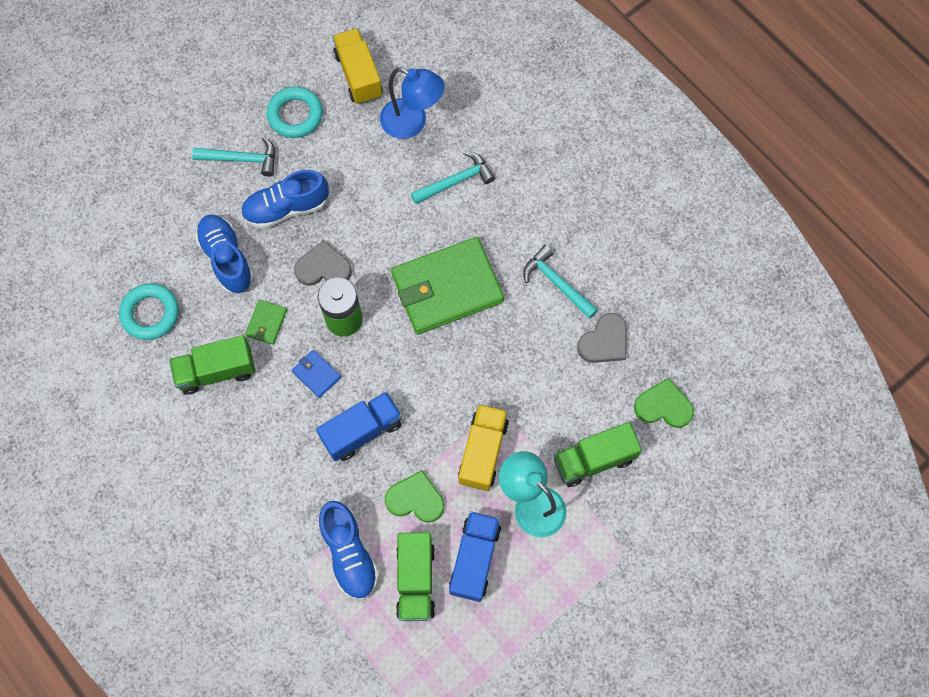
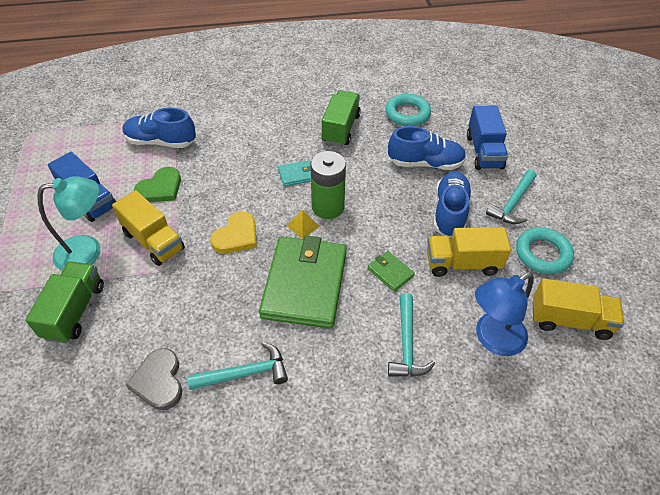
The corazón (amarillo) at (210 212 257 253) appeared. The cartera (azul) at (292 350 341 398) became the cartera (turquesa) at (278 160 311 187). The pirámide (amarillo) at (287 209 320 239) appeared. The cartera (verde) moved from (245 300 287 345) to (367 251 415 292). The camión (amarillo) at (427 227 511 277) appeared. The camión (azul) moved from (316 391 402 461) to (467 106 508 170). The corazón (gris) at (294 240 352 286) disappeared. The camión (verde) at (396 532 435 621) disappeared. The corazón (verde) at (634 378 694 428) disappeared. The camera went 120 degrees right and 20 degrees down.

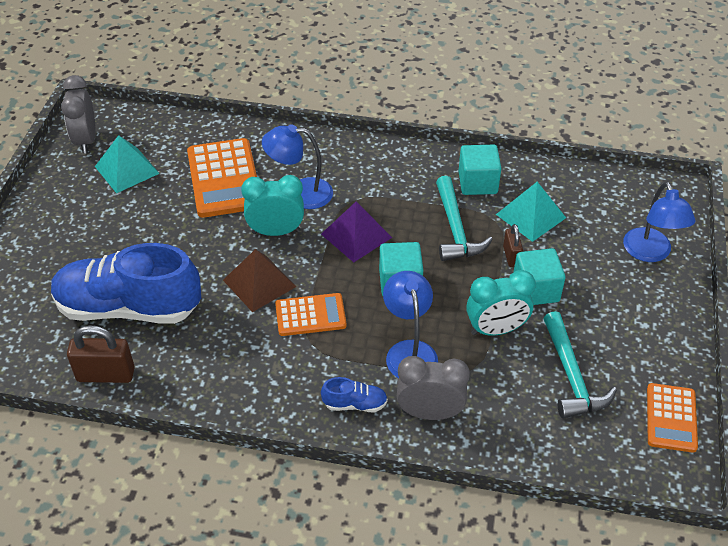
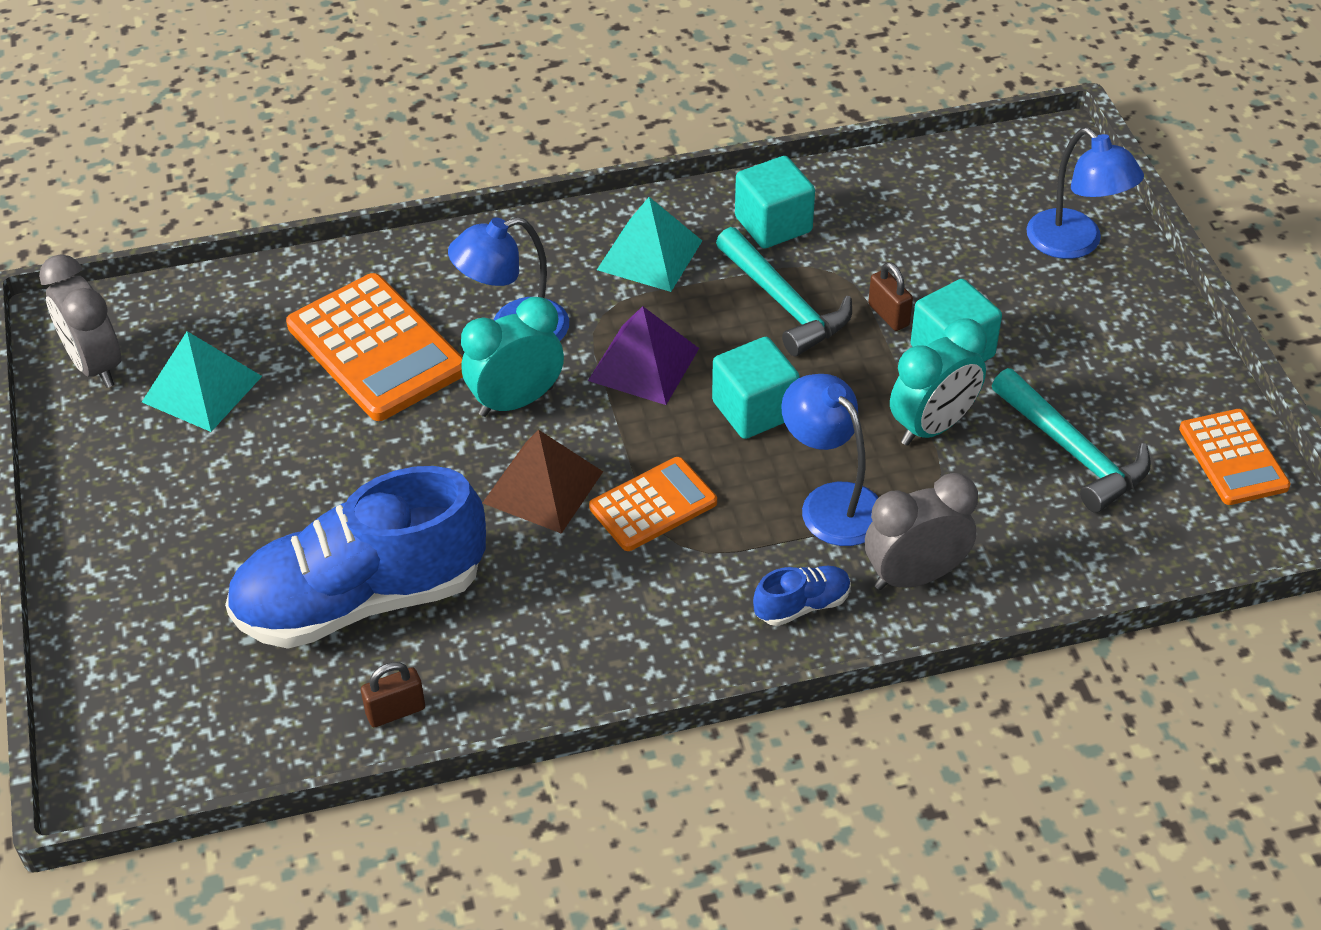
The candado (marrón) at (67 325 135 383) changed to 0.60 times the size. The pirámide (turquesa) moved from (496 182 566 242) to (597 197 702 292). The camera went 25 degrees left and 0 degrees up.

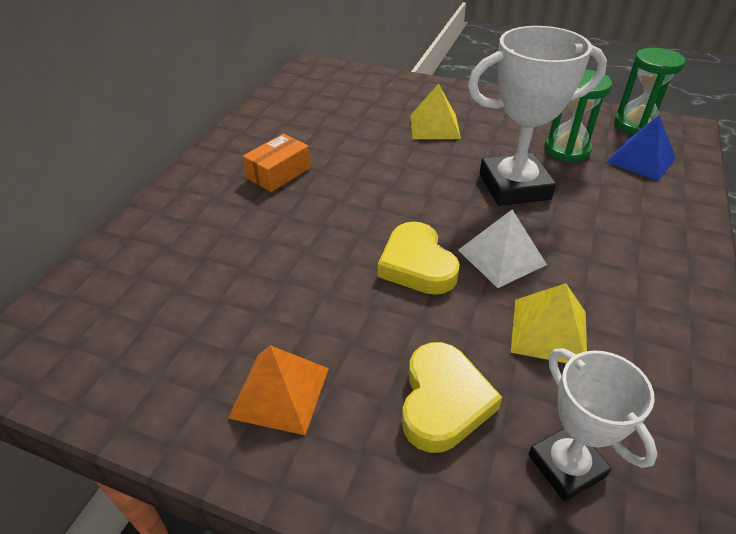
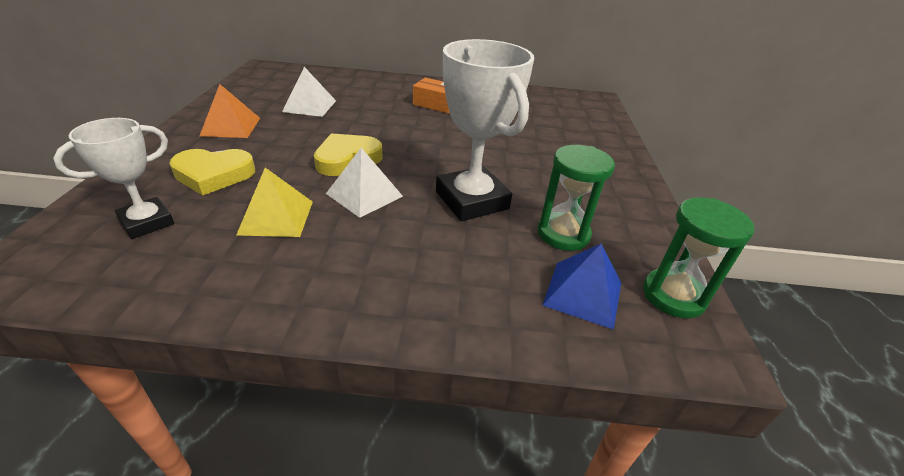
The pirámide (blanco) at (282 67 336 117) appeared. The pirámide (amarillo) at (410 83 461 139) disappeared. The camera went 70 degrees right and 5 degrees down.

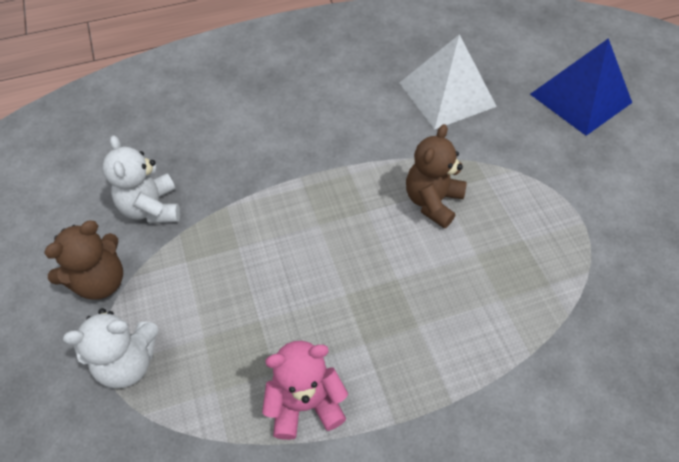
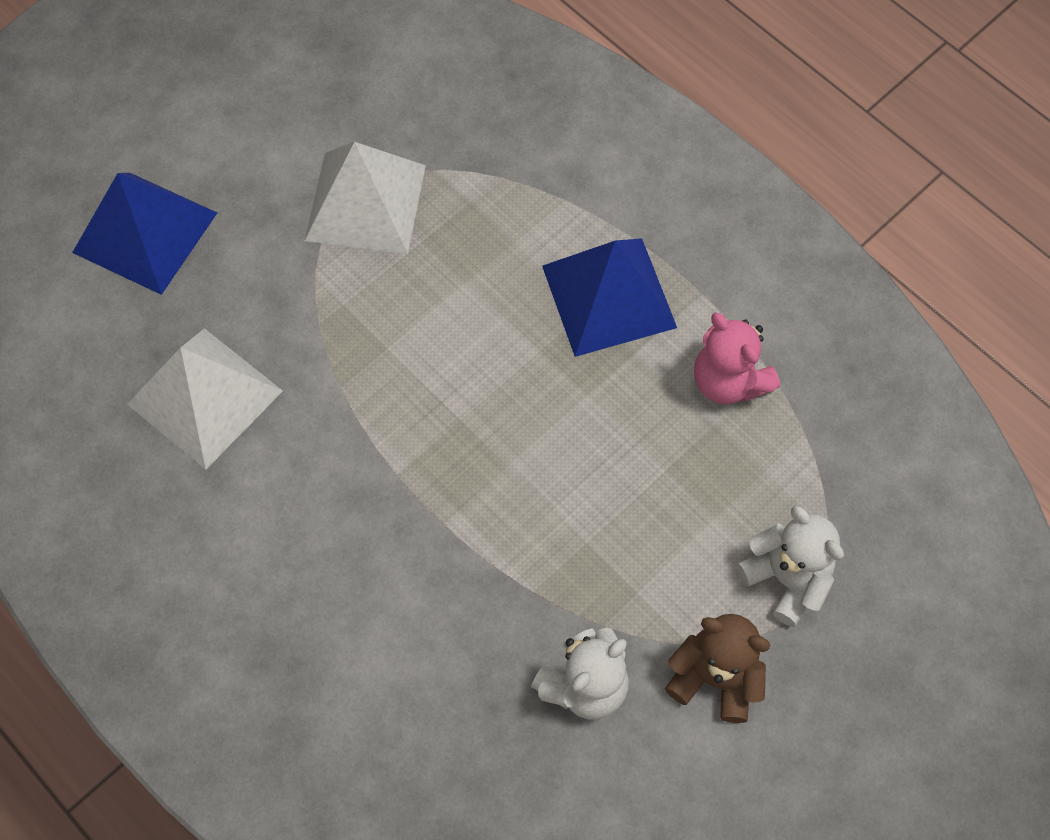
The pirámide (blanco) at (305 142 426 254) appeared. The pirámide (azul) at (542 238 677 357) appeared. The osito (marrón) at (406 124 467 228) disappeared. The camera went 115 degrees left and 10 degrees up.

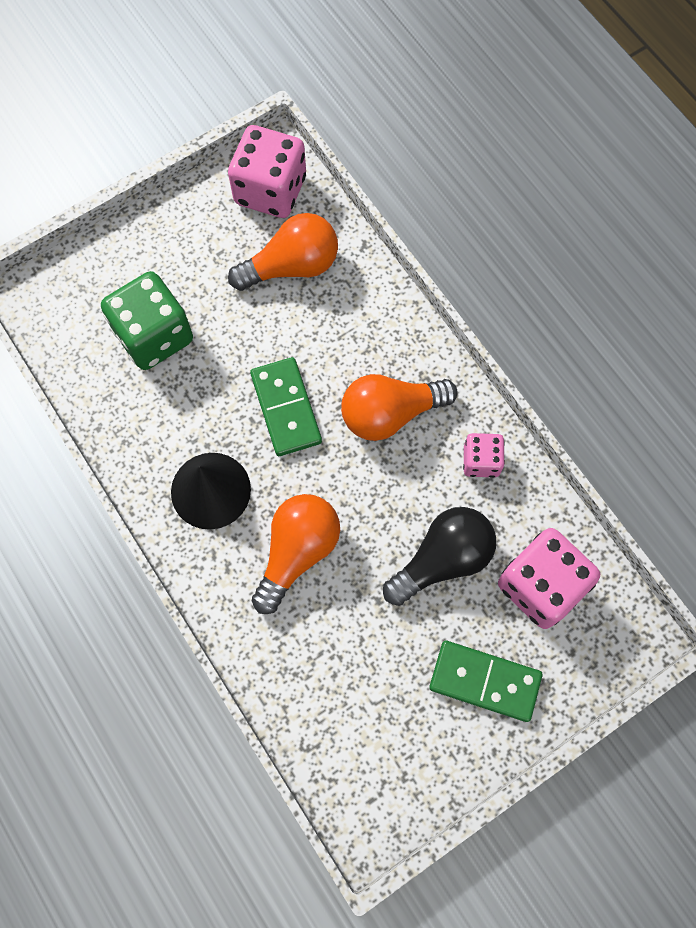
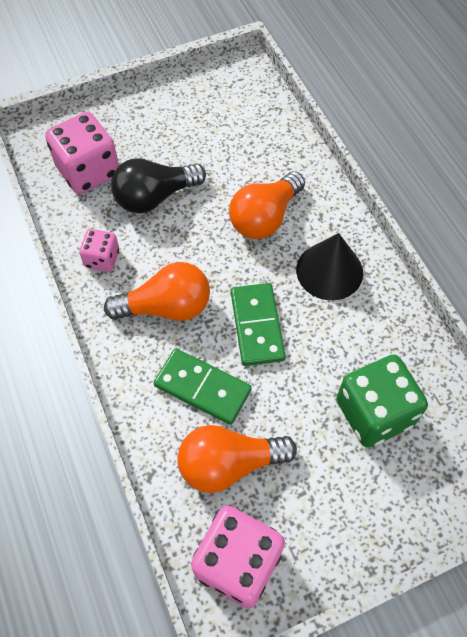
The ficha de dominó (verde) moved from (429 641 543 722) to (153 348 252 425). The camera went 170 degrees left and 10 degrees down.

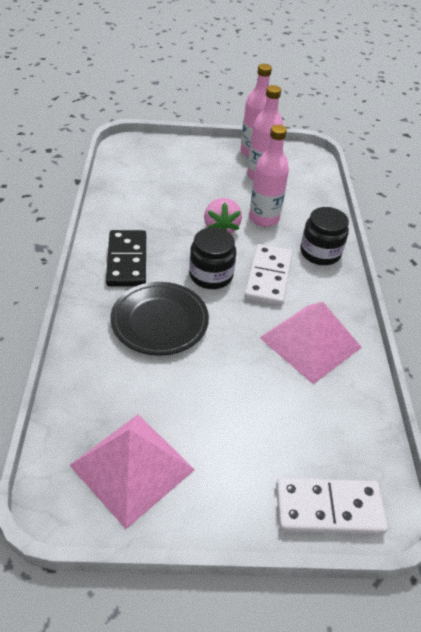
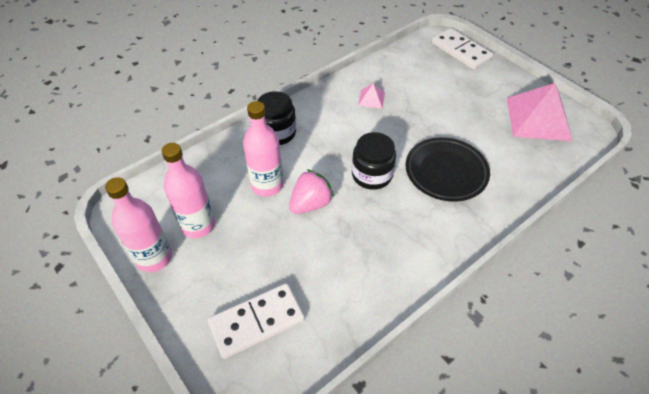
The ficha de dominó (blanco) moved from (244 244 292 306) to (208 283 305 359). The pirámide (rosa) at (260 302 362 384) changed to 0.45 times the size. The ficha de dominó (negro) at (106 230 146 286) disappeared. The camera went 125 degrees left and 5 degrees up.

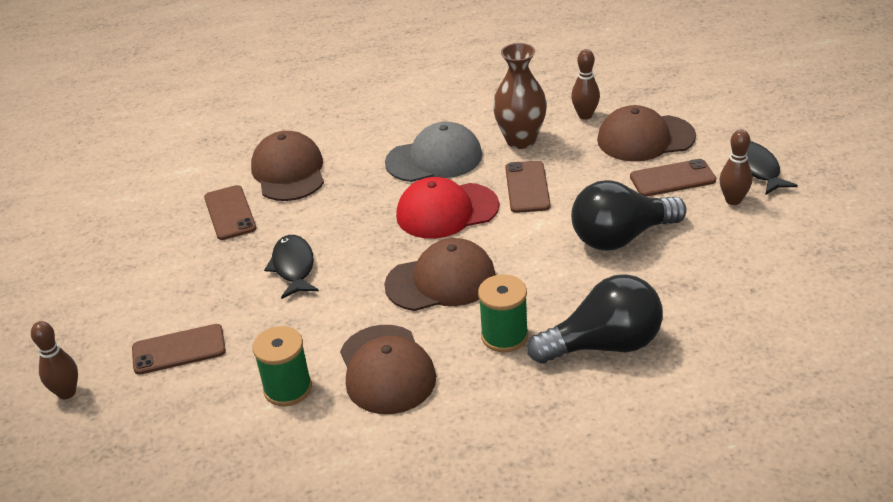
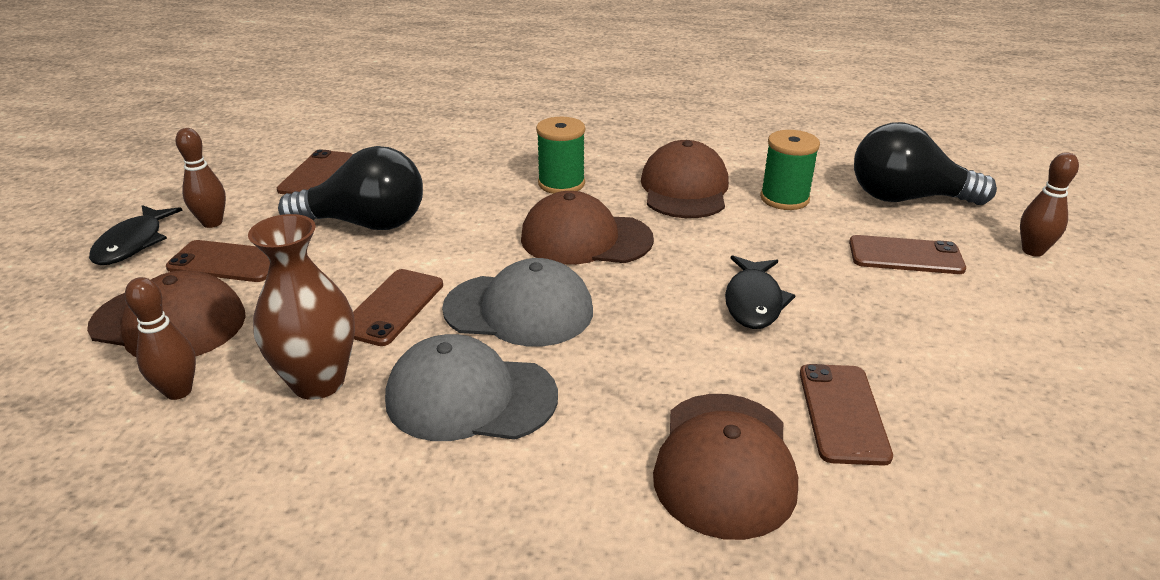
The móvil (marrón) at (277 149 353 194) appeared. The gorra (rojo) at (396 177 499 239) became the gorra (gris) at (442 258 593 346). The bombilla (negro) moved from (527 274 663 364) to (854 122 997 205). The camera went 160 degrees left and 5 degrees down.

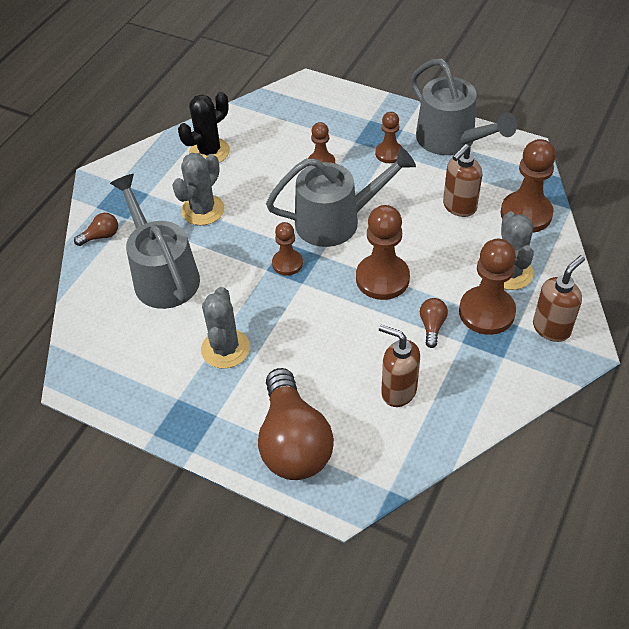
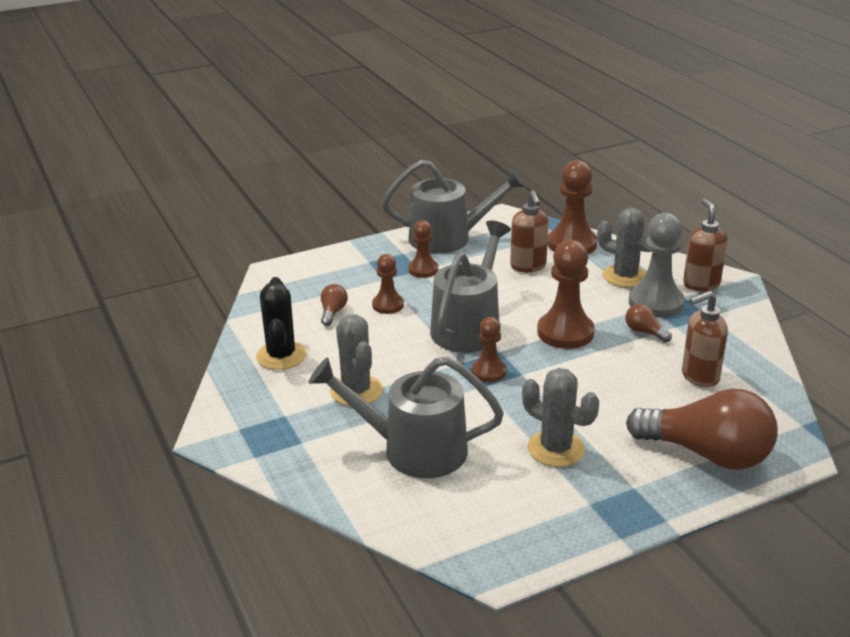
The bombilla (marrón) moved from (74 213 118 246) to (321 284 348 326). The peón (marrón) at (459 239 516 335) became the peón (gris) at (629 213 685 318). The camera went 55 degrees left and 20 degrees down.

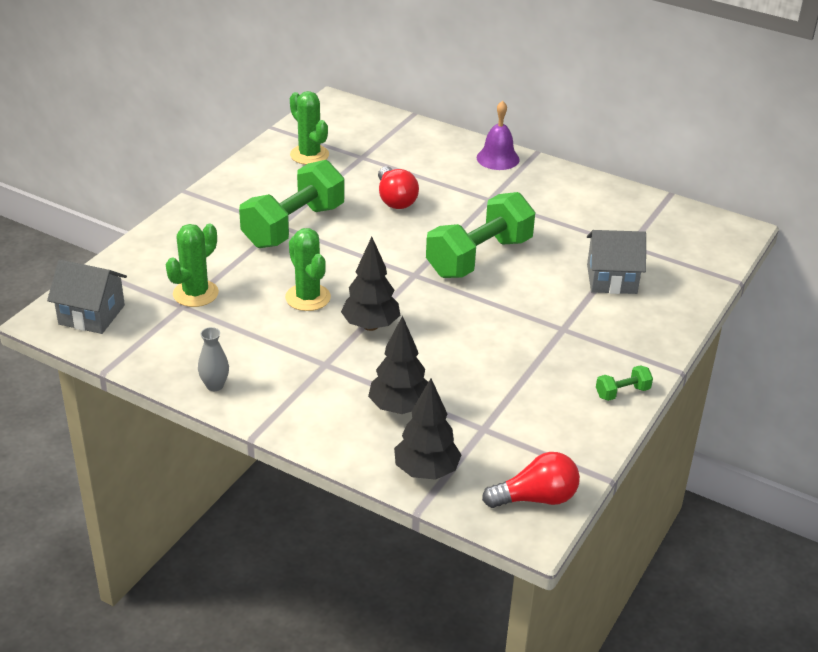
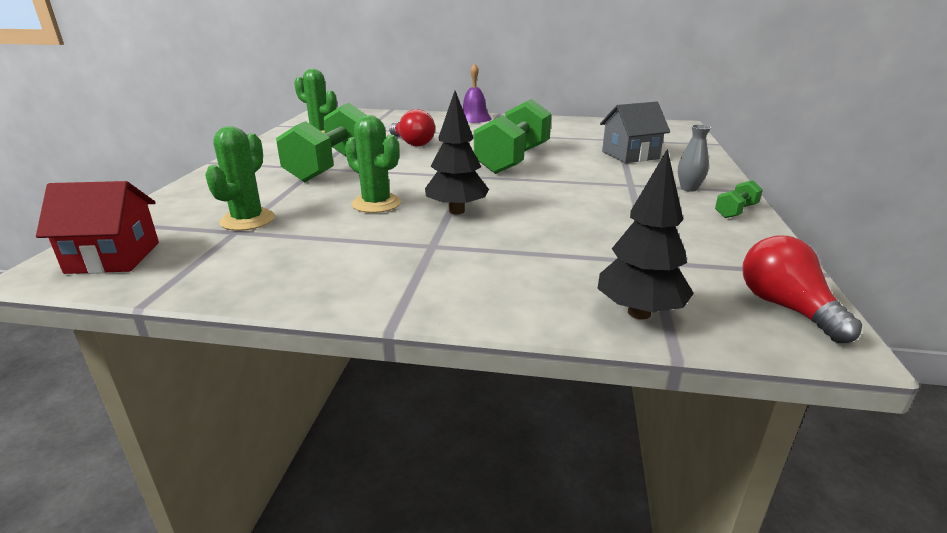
The casa (gris) at (47 260 127 334) became the casa (rojo) at (36 181 159 274). The florero (gris) moved from (198 327 229 391) to (678 124 711 192). The bombilla (rojo) at (482 452 580 508) turned 75 degrees counterclockwise. The árbol (negro) at (368 316 428 414) disappeared. The camera went 20 degrees left and 10 degrees down.

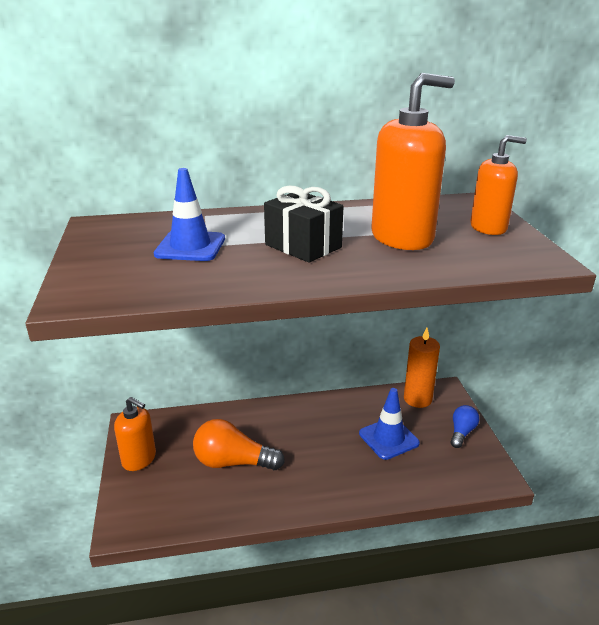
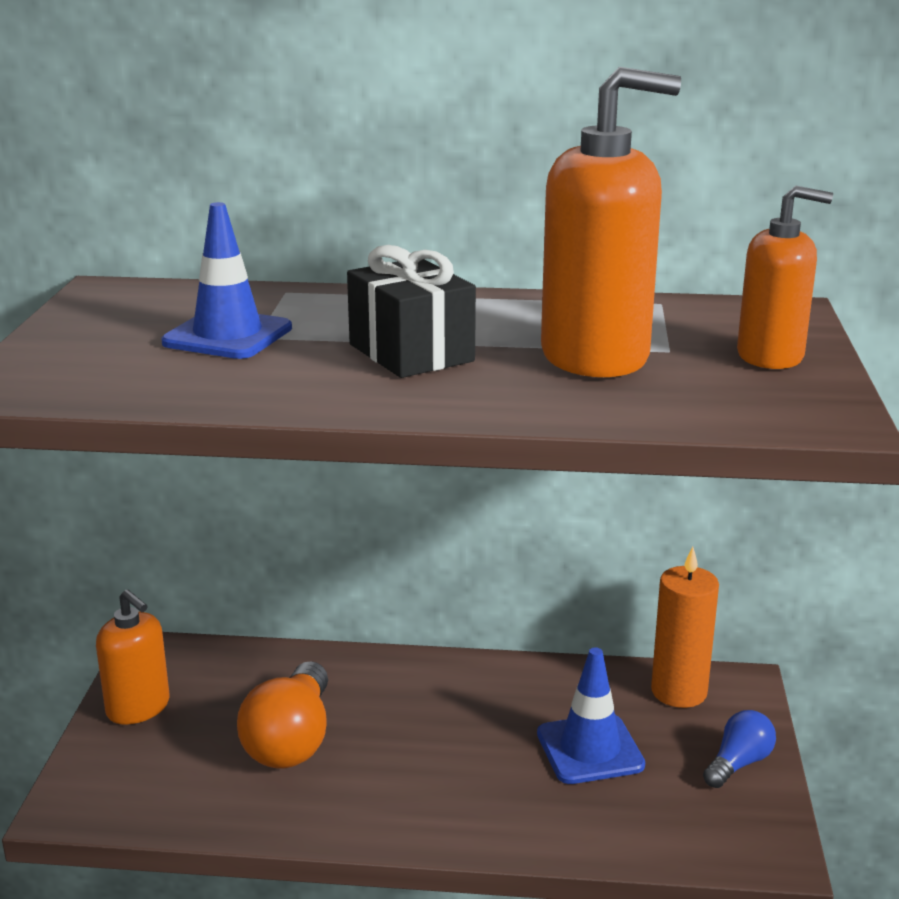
The bombilla (naranja) at (193 419 285 470) turned 105 degrees counterclockwise. The camera went 15 degrees right and 5 degrees down.

